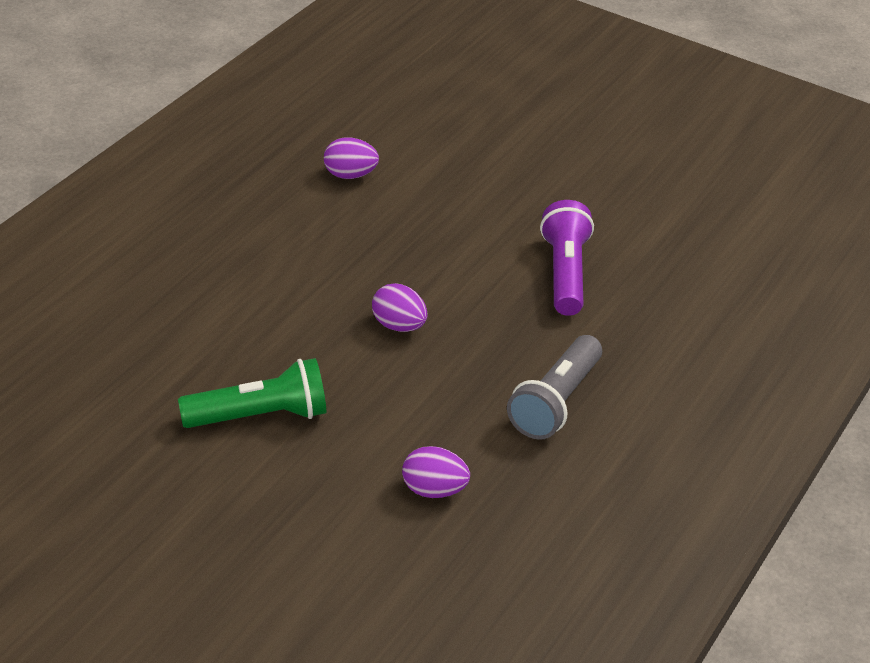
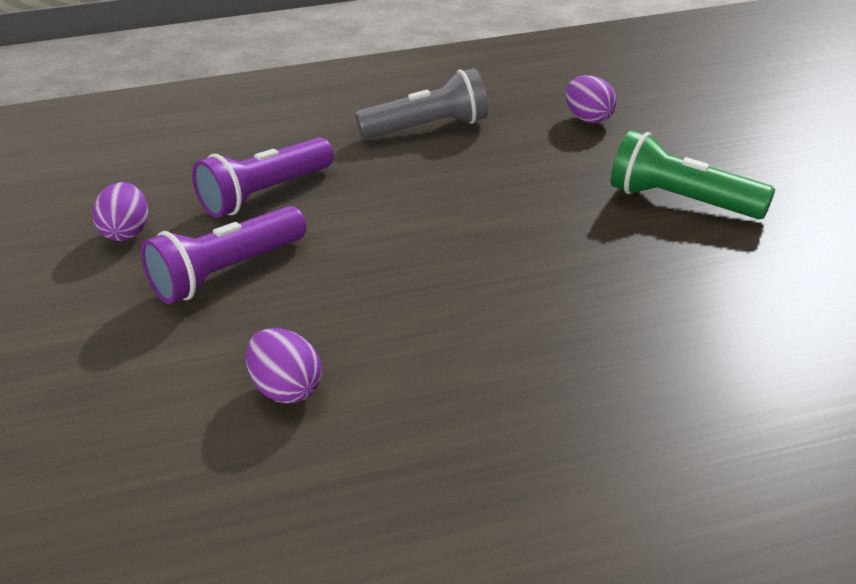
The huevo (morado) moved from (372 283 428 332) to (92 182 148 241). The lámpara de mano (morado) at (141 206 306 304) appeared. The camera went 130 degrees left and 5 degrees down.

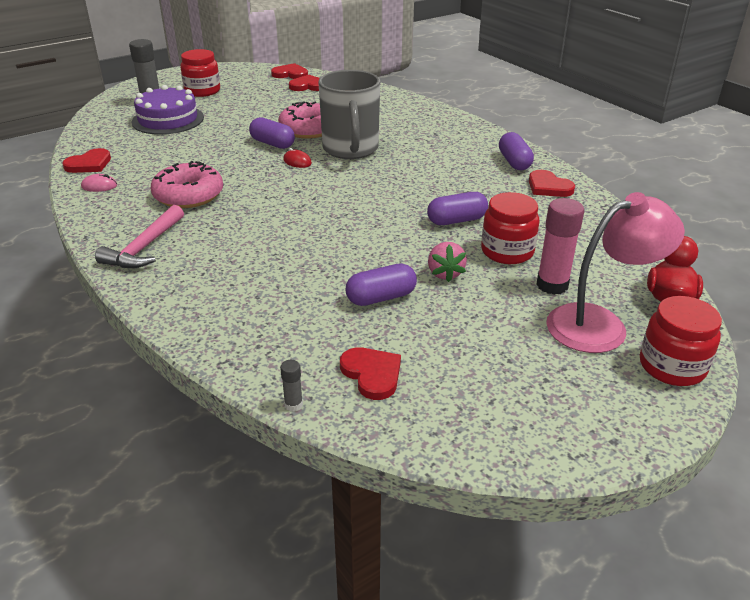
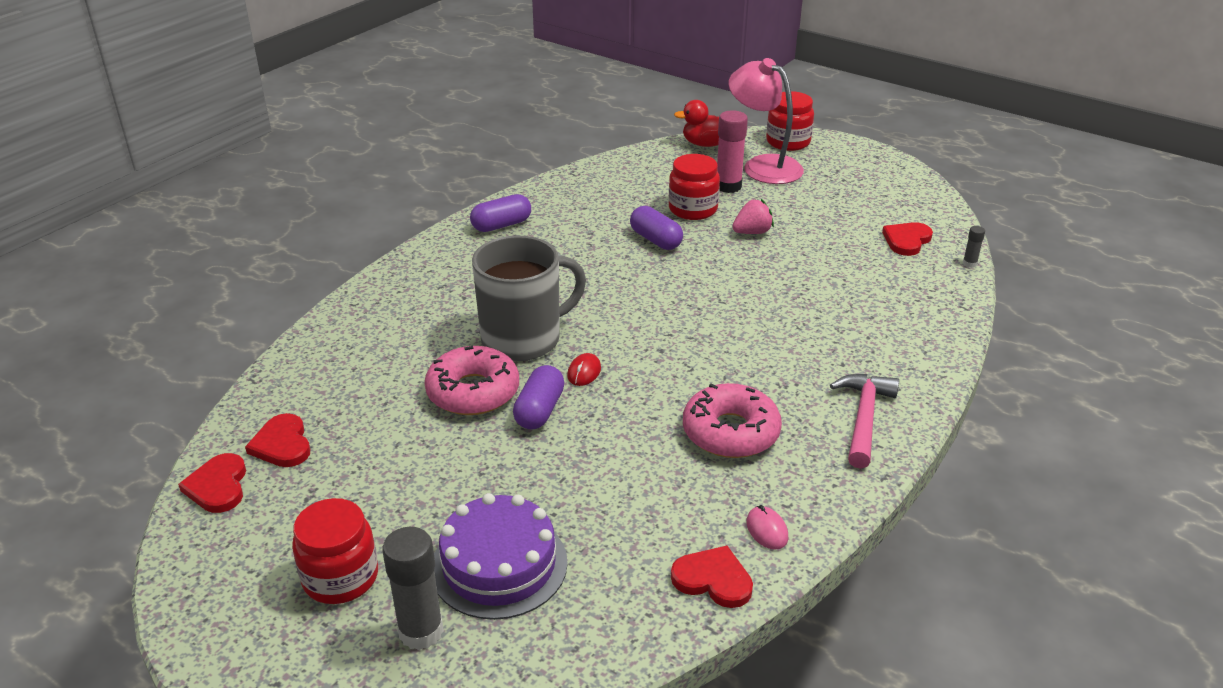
The martillo (rosa) at (95 205 184 268) turned 75 degrees counterclockwise. The cápsula (morado) at (345 263 417 306) disappeared. The corazón (rojo) at (529 170 575 197) disappeared. The camera went 110 degrees left and 0 degrees up.

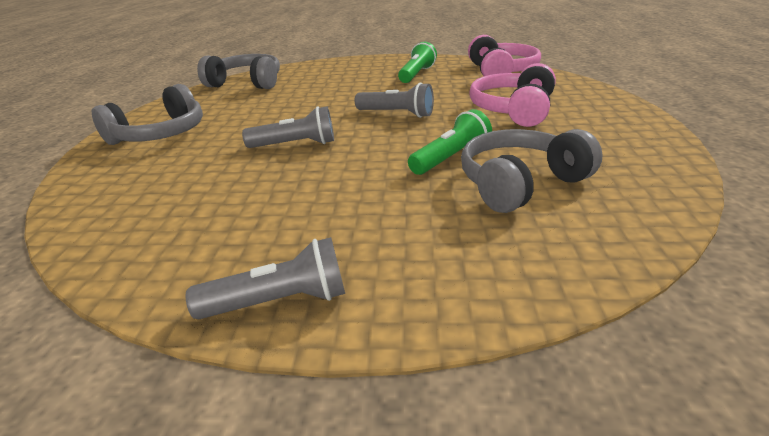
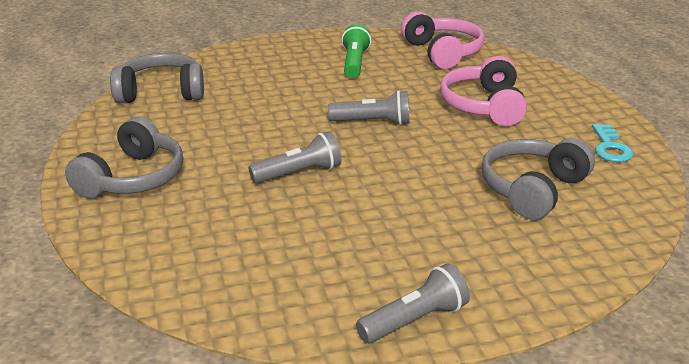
The llave (turquesa) at (592 124 633 162) appeared. The lámpara de mano (verde) at (408 109 492 175) disappeared. The camera went 20 degrees left and 0 degrees up.

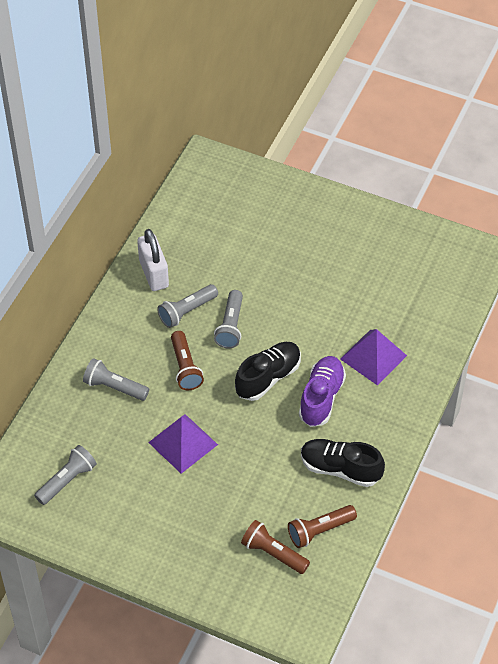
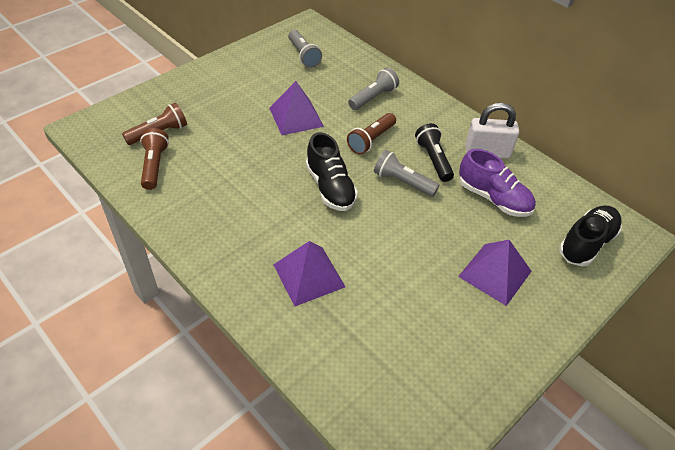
The lámpara de mano (marrón) at (171 331 204 390) turned 60 degrees counterclockwise. The lámpara de mano (gris) at (157 284 218 328) became the lámpara de mano (negro) at (415 123 454 182). The pirámide (morado) at (458 240 532 306) appeared. The zapato (morado) moved from (299 356 346 427) to (459 149 536 217). The zapato (negro) moved from (301 439 385 487) to (559 205 622 266). The camera went 110 degrees right and 5 degrees down.

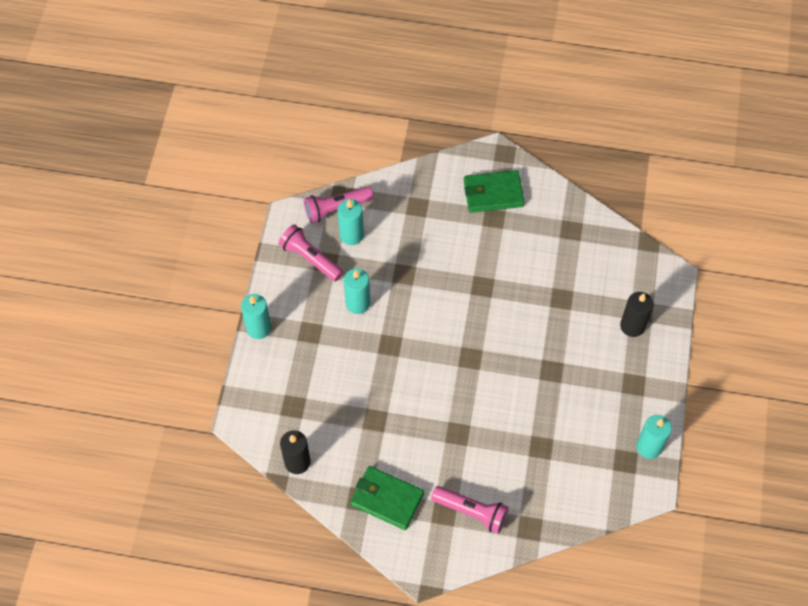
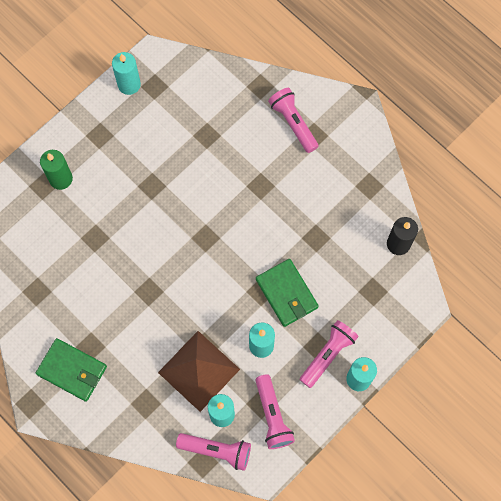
The vela (negro) at (620 292 653 337) became the vela (verde) at (40 150 73 190). The pirámide (marrón) at (158 331 240 412) appeared. The cartera (verde) moved from (350 466 424 530) to (256 259 318 327). The lámpara de mano (rosa) at (300 320 359 388) appeared. The camera went 145 degrees left and 10 degrees up.

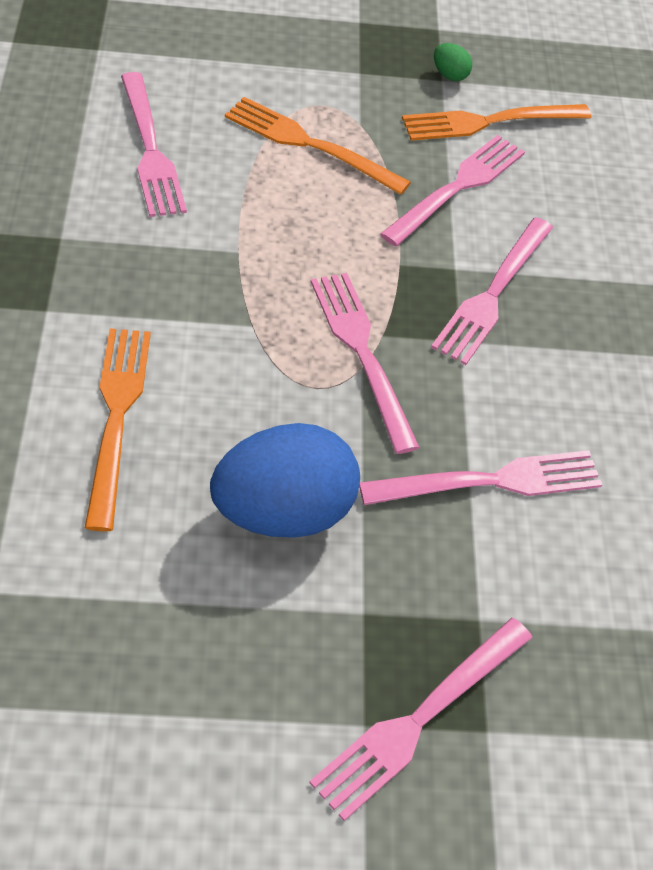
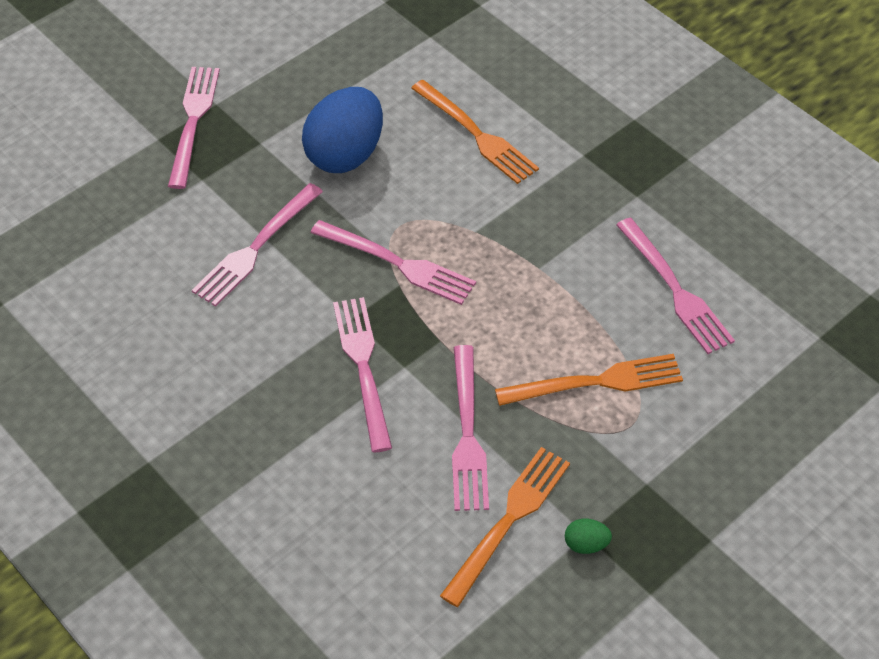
The tenedor (rosa) at (121 72 187 217) turned 150 degrees counterclockwise. The camera went 145 degrees right and 0 degrees up.

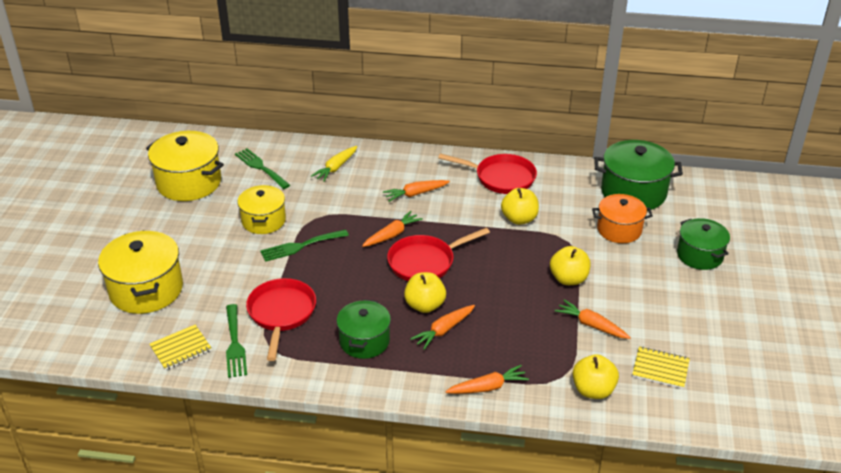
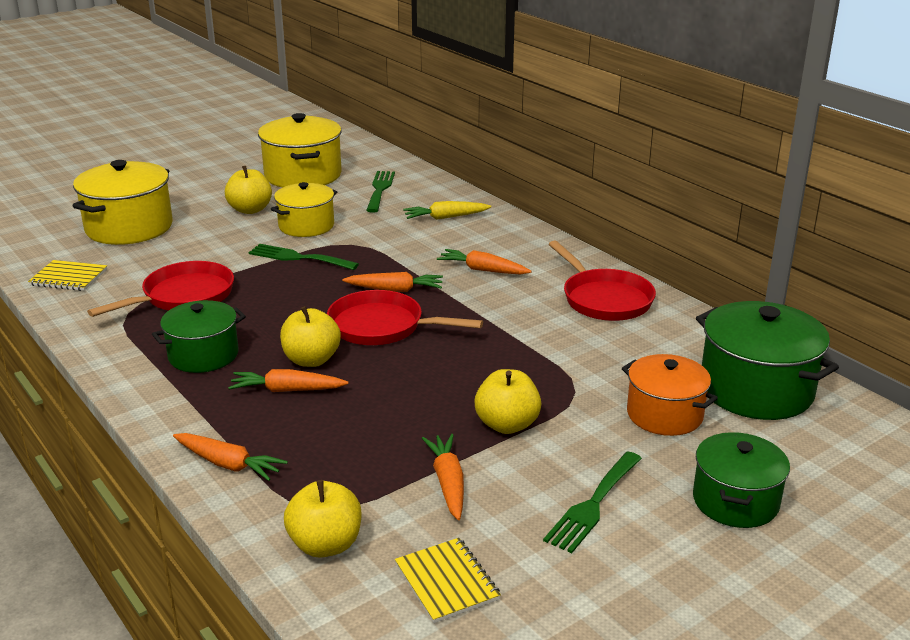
The manzana (amarillo) moved from (501 188 539 225) to (225 166 272 214). The tenedor (verde) moved from (226 304 247 378) to (543 451 642 553). The camera went 45 degrees right and 10 degrees down.

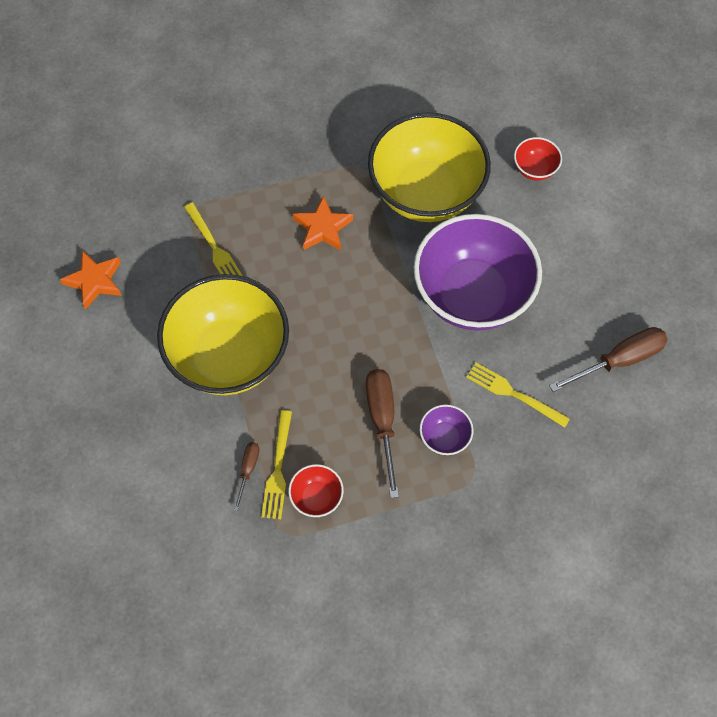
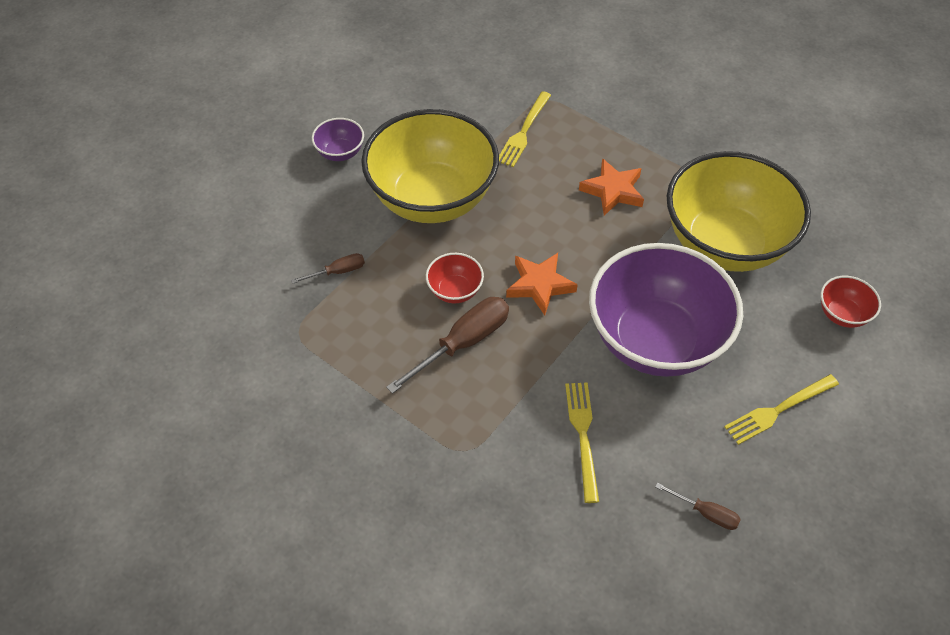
The cuenco (morado) moved from (420 404 474 455) to (312 118 364 161). The cuenco (rojo) moved from (288 464 344 517) to (426 253 484 303). The estrella (naranja) moved from (60 250 122 310) to (506 253 578 315). The destornillador (marrón) at (549 327 668 392) changed to 0.53 times the size. The tenedor (amarillo) moved from (261 410 292 519) to (724 374 839 445). The camera went 55 degrees right and 10 degrees down.

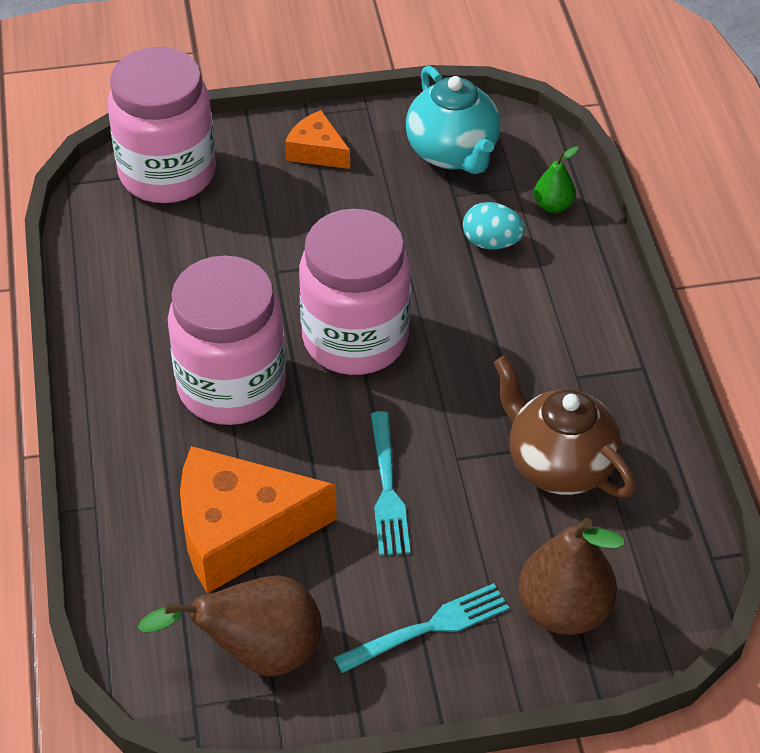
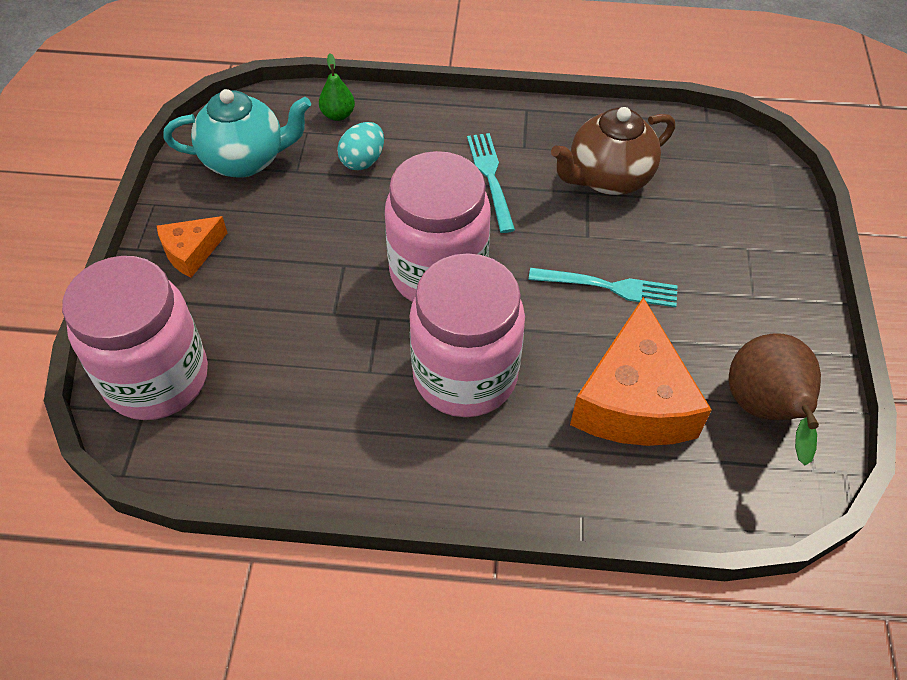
The tenedor (turquesa) moved from (334 583 509 673) to (467 133 515 233). The pera (marrón) at (518 518 624 635) disappeared. The camera went 75 degrees left and 5 degrees up.

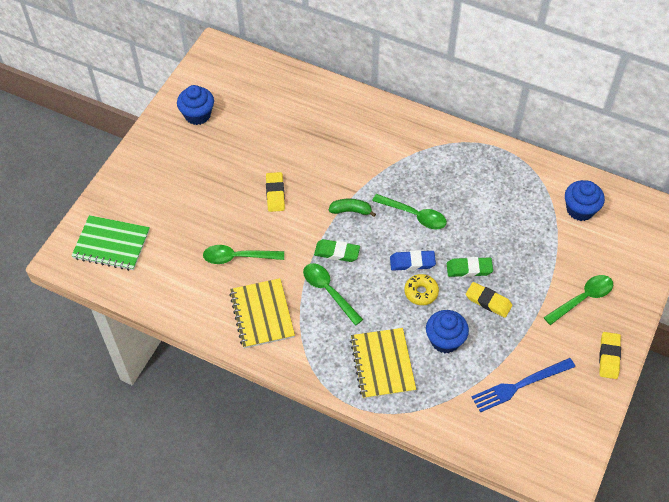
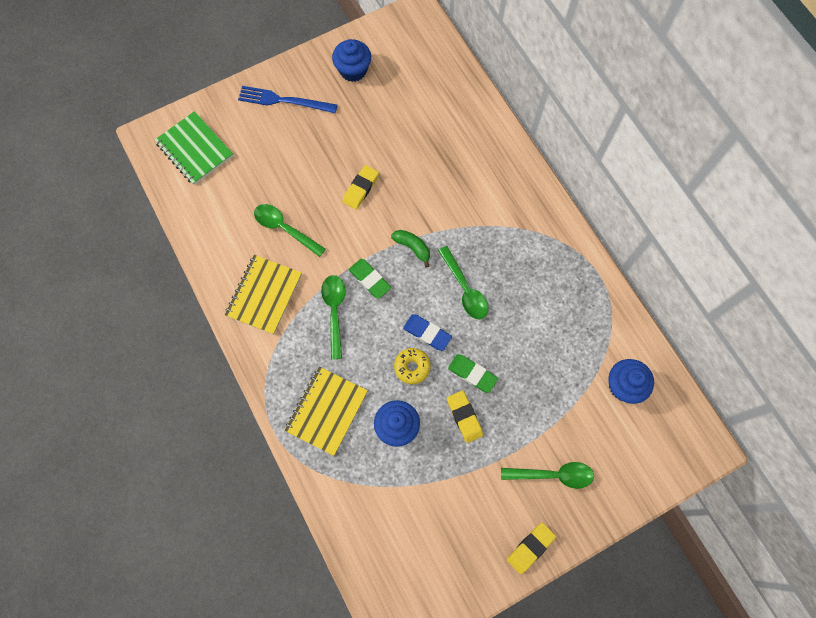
The tenedor (azul) moved from (472 358 575 413) to (238 86 337 113). The camera went 35 degrees right and 15 degrees up.

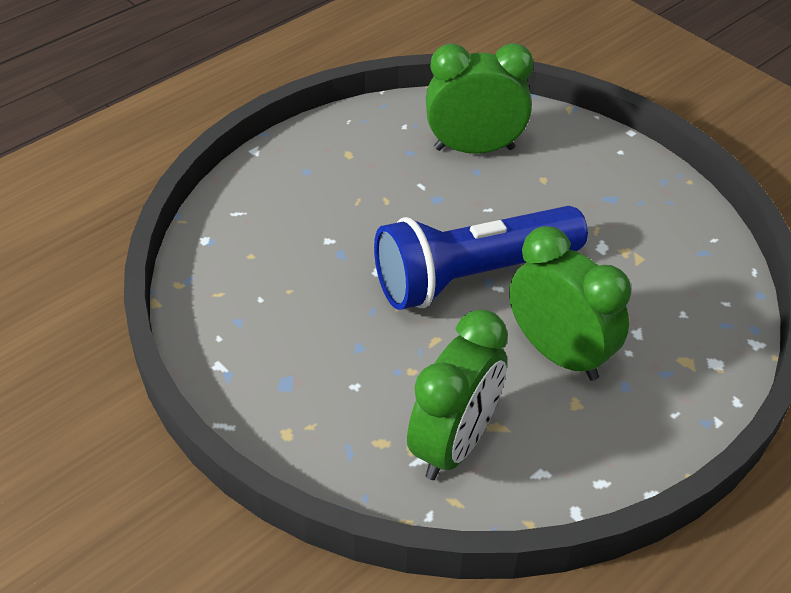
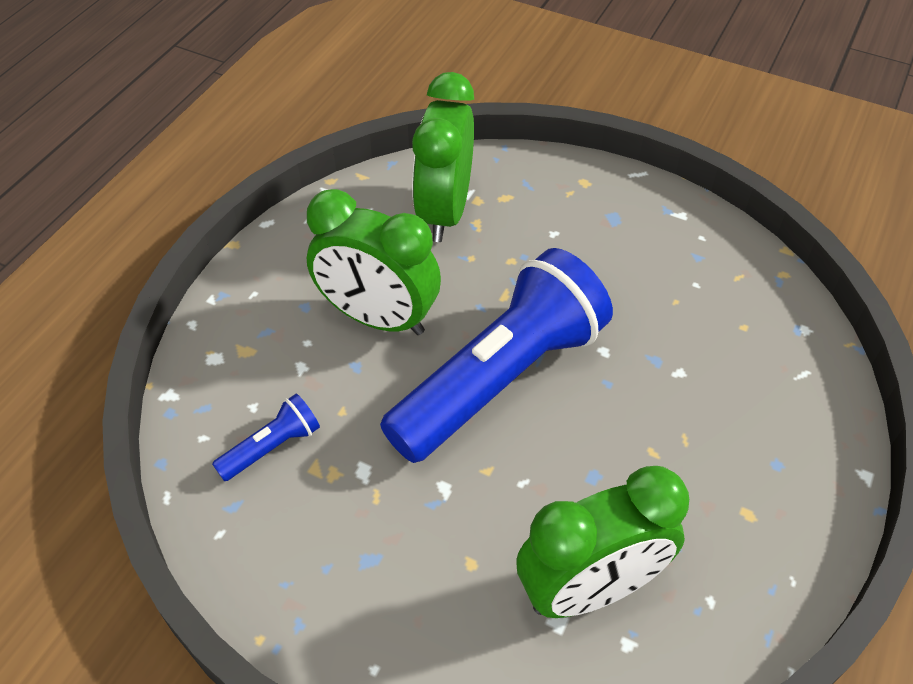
The lámpara de mano (azul) at (212 394 320 481) appeared. The camera went 160 degrees right and 5 degrees up.

